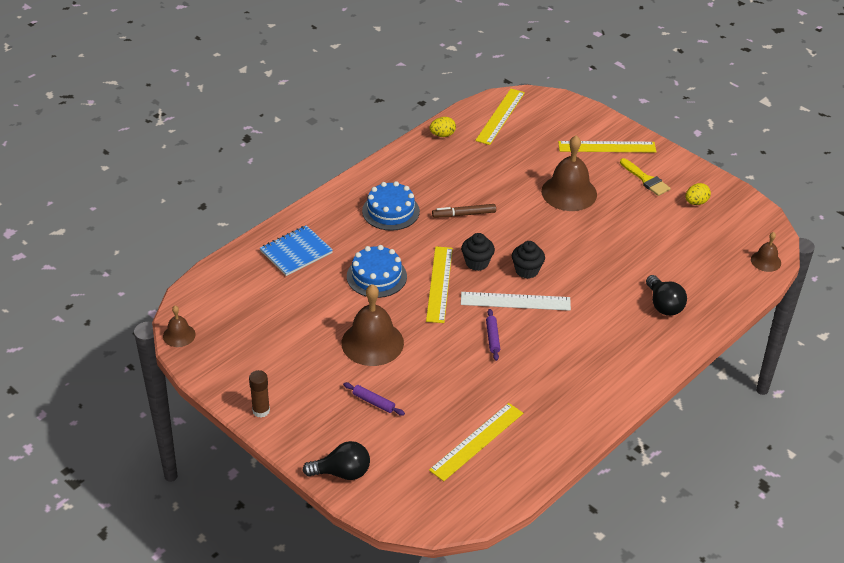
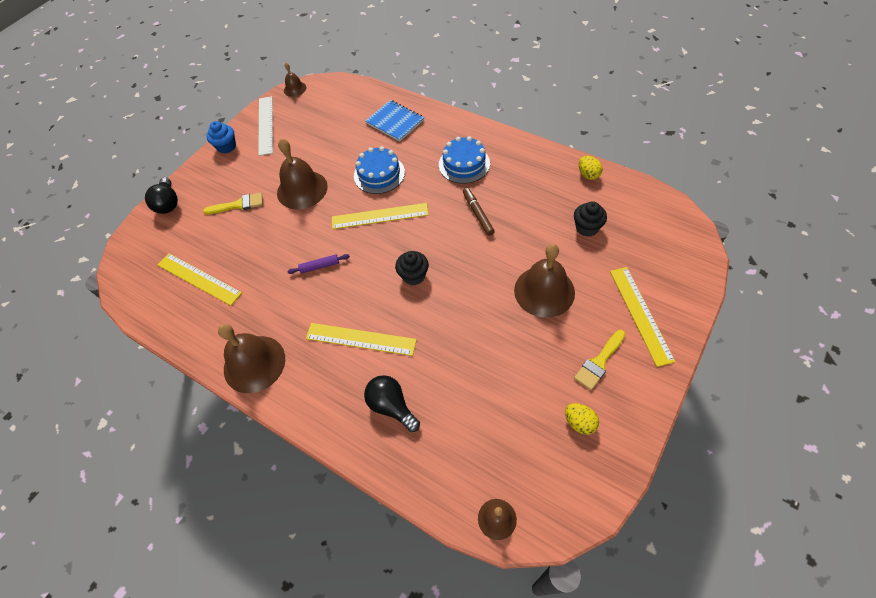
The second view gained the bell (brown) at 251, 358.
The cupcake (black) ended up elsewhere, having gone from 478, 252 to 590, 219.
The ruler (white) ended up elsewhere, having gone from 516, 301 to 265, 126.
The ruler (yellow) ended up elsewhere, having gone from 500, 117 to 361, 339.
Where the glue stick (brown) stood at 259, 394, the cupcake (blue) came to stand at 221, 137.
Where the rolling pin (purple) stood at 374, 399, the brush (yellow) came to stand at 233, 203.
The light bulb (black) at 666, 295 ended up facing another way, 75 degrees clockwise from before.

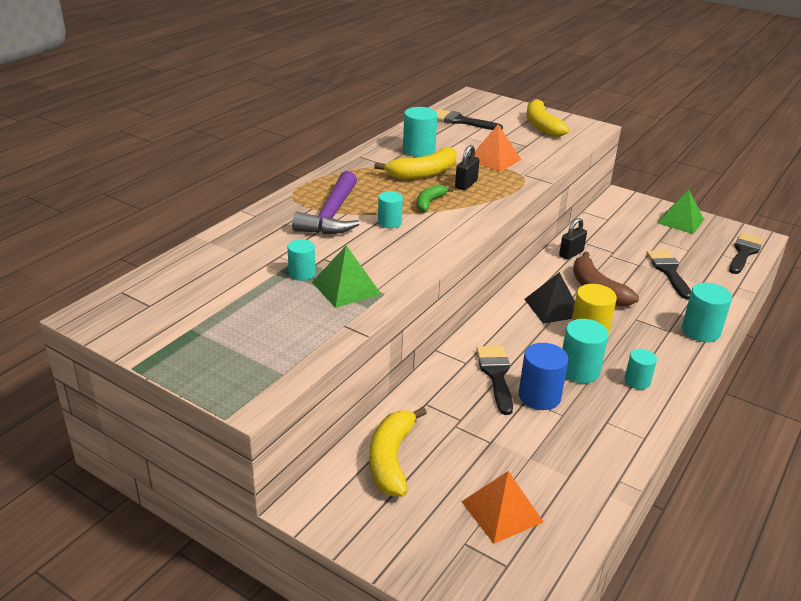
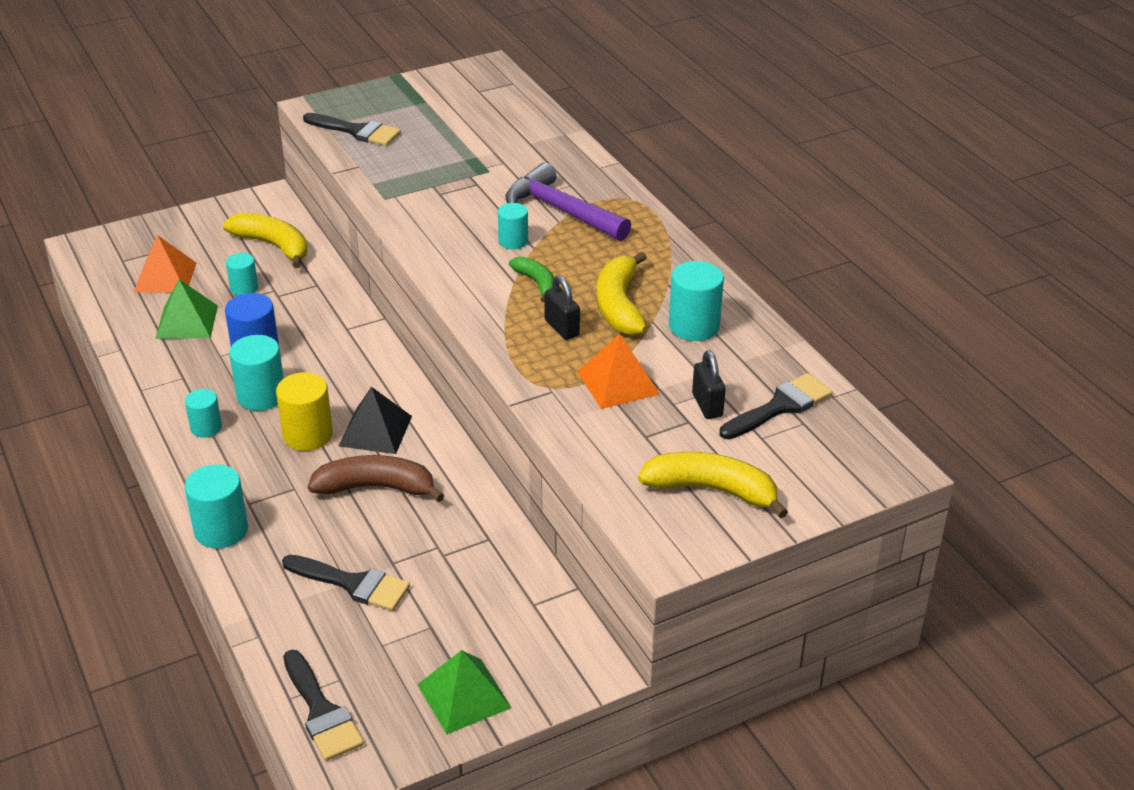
The cylinder (turquoise) ended up elsewhere, having gone from 301, 260 to 242, 274.
The pyramid (green) ended up elsewhere, having gone from 346, 276 to 186, 309.
The brush (black) ended up elsewhere, having gone from 494, 380 to 352, 129.
The padlock (black) ended up elsewhere, having gone from 573, 239 to 709, 384.

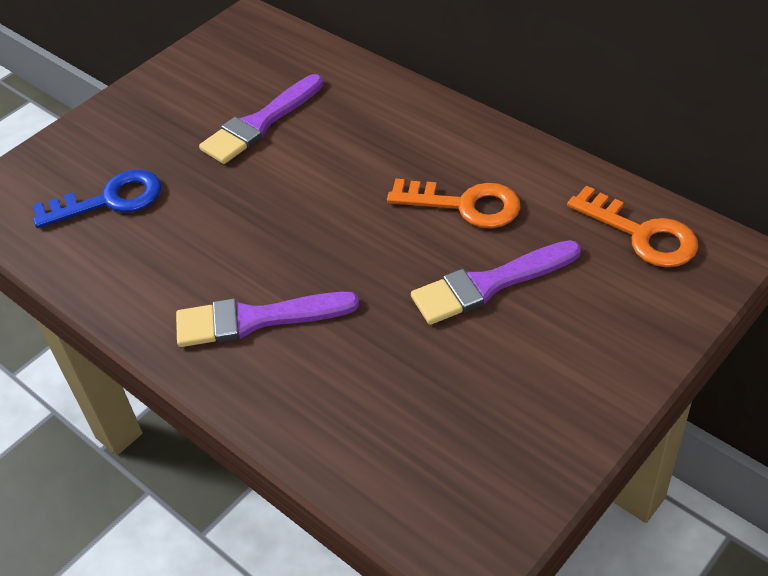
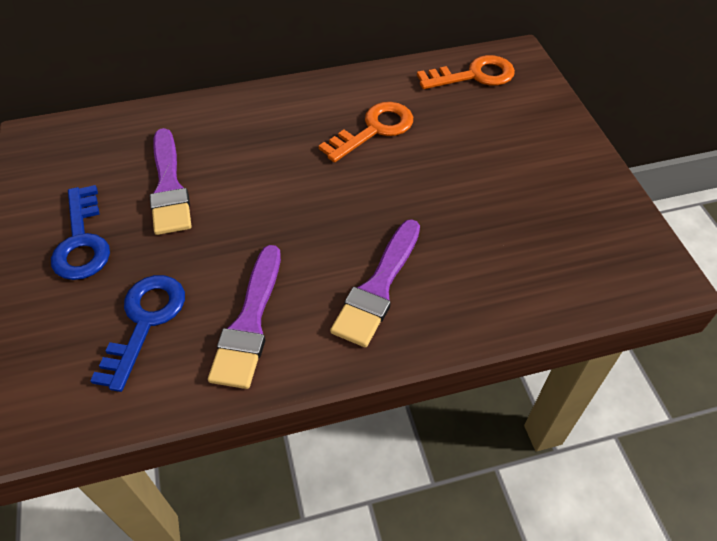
The second view gained the key (blue) at 80, 232.
The brush (purple) ended up elsewhere, having gone from 496, 282 to 244, 317.

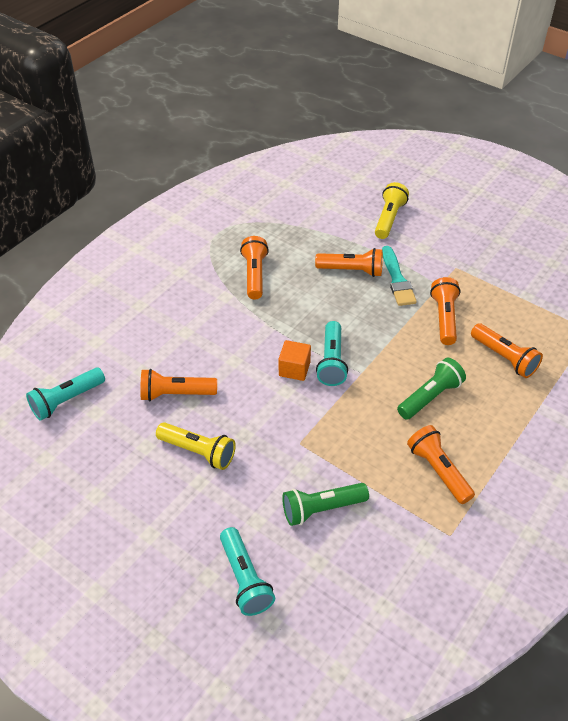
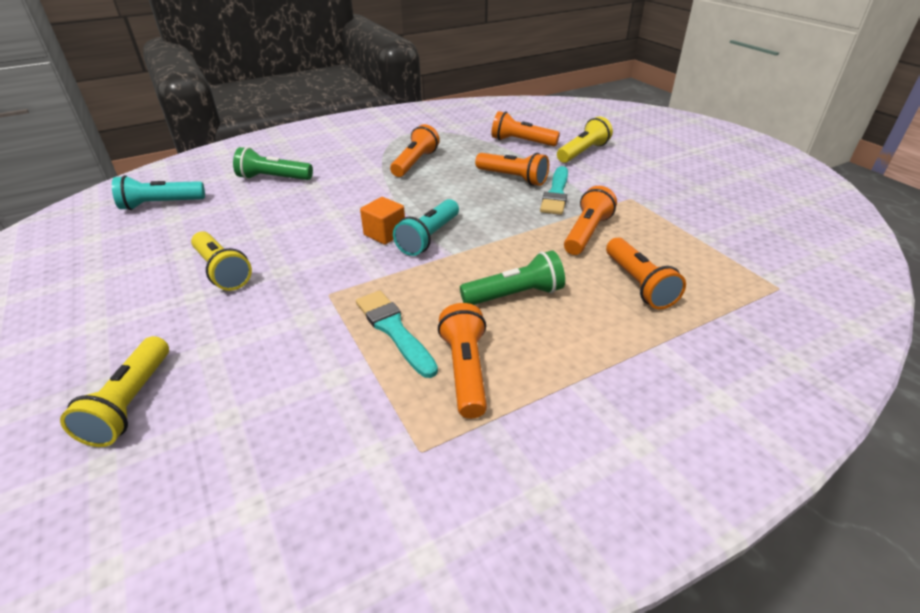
The second view gained the brush (turquoise) at 397, 334.
The flashlight (orange) ended up elsewhere, having gone from 178, 385 to 526, 128.
The flashlight (green) ended up elsewhere, having gone from 325, 504 to 273, 163.
What was the flashlight (turquoise) at 247, 571 turned into the flashlight (yellow) at 114, 391.

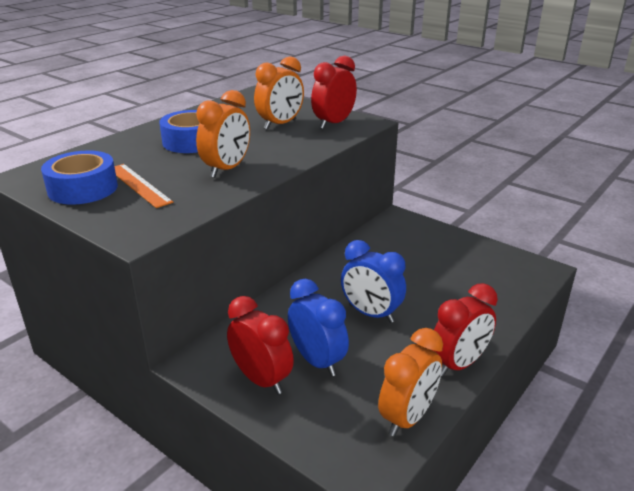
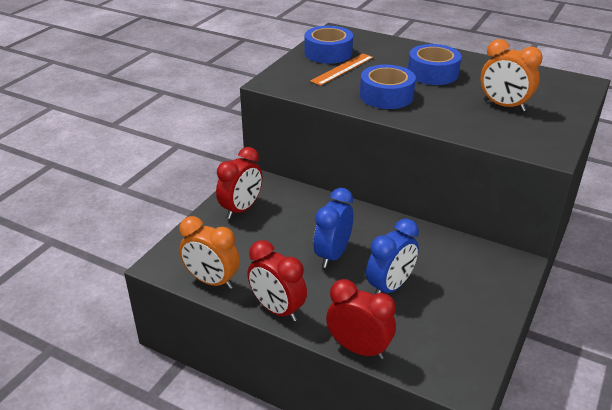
The clock (blue) ended up elsewhere, having gone from 318, 327 to 392, 256.
The clock (red) ended up elsewhere, having gone from 334, 92 to 361, 319.
Where the clock (orange) stood at 223, 134, the tape (blue) came to stand at 388, 87.

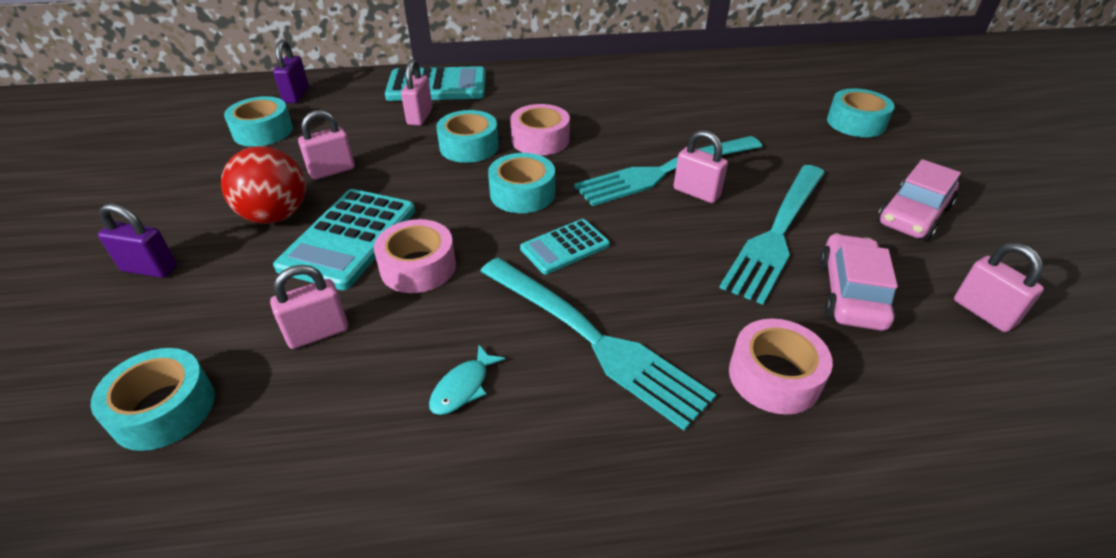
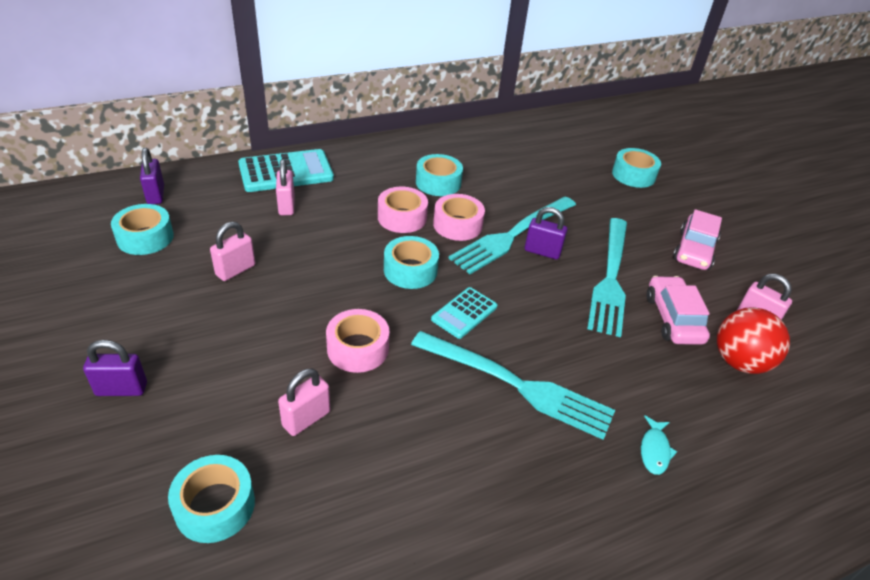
The second view lost the calculator (turquoise) at 344, 239.
The ball (red) ended up elsewhere, having gone from 263, 185 to 753, 340.
The fish (turquoise) ended up elsewhere, having gone from 467, 380 to 659, 445.
The tape (turquoise) ended up elsewhere, having gone from 467, 136 to 439, 175.
The tape (pink) ended up elsewhere, having gone from 781, 367 to 459, 217.
What was the padlock (pink) at 701, 166 turned into the padlock (purple) at 546, 233.

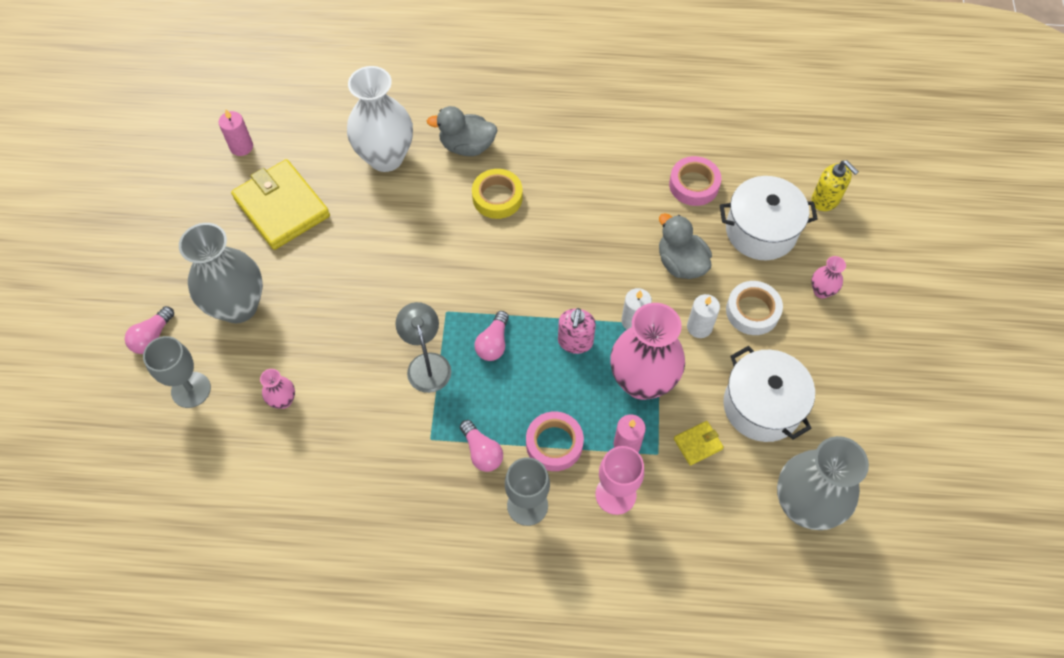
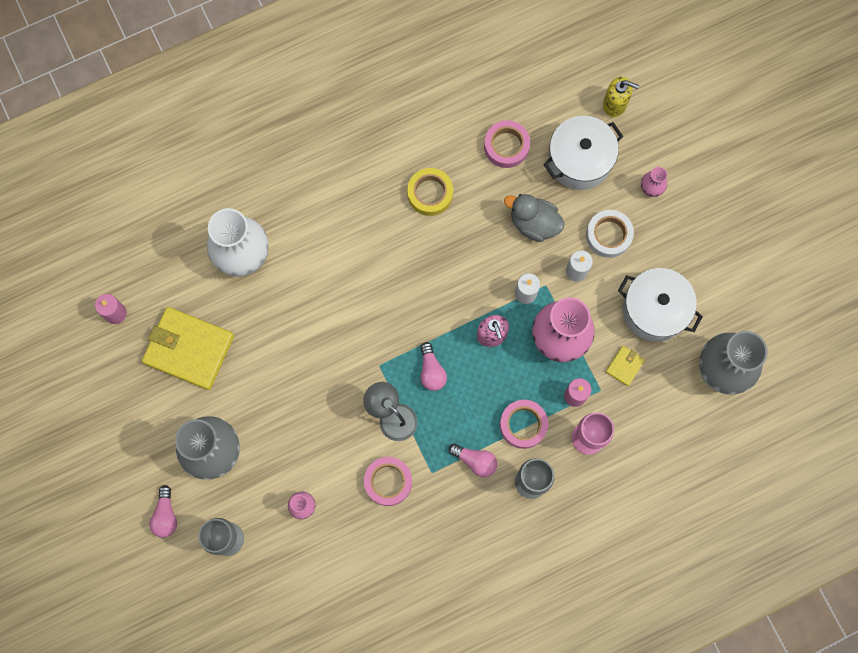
The second view lost the duck (grey) at 462, 131.
The second view gained the tape (pink) at 388, 481.
The tape (yellow) ended up elsewhere, having gone from 497, 194 to 430, 192.

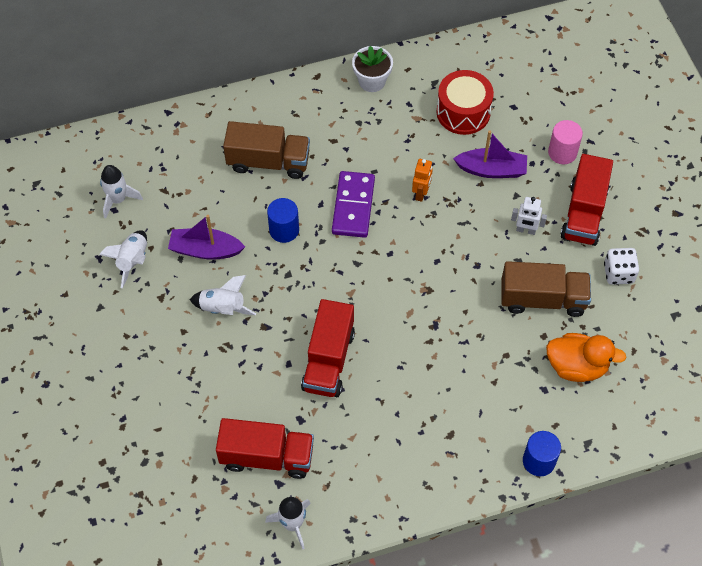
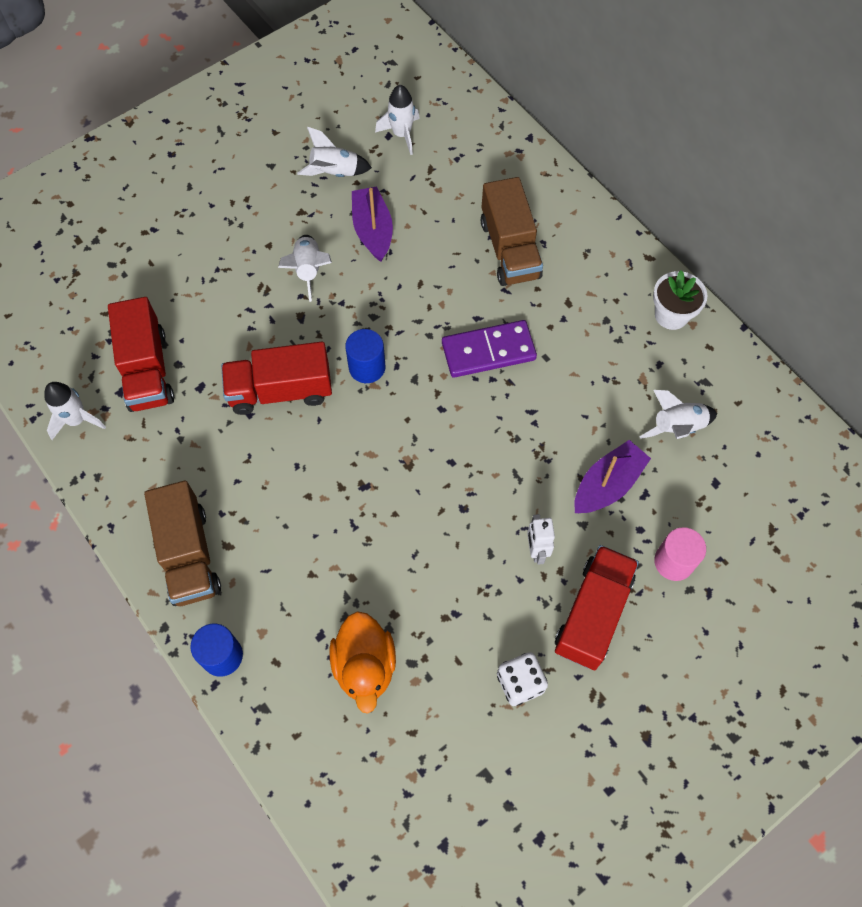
The second view lost the robot (orange) at 422, 180.
The cylinder (blue) ended up elsewhere, having gone from 283, 220 to 365, 356.
The truck (brown) ended up elsewhere, having gone from 546, 289 to 182, 543.
Where the drum (red) stood at 465, 102, the rocket (white) came to stand at 678, 414.
The boat (purple) at 490, 154 ended up facing another way, 120 degrees counterclockwise from before.
The truck (red) at 587, 200 ended up facing another way, 120 degrees clockwise from before.

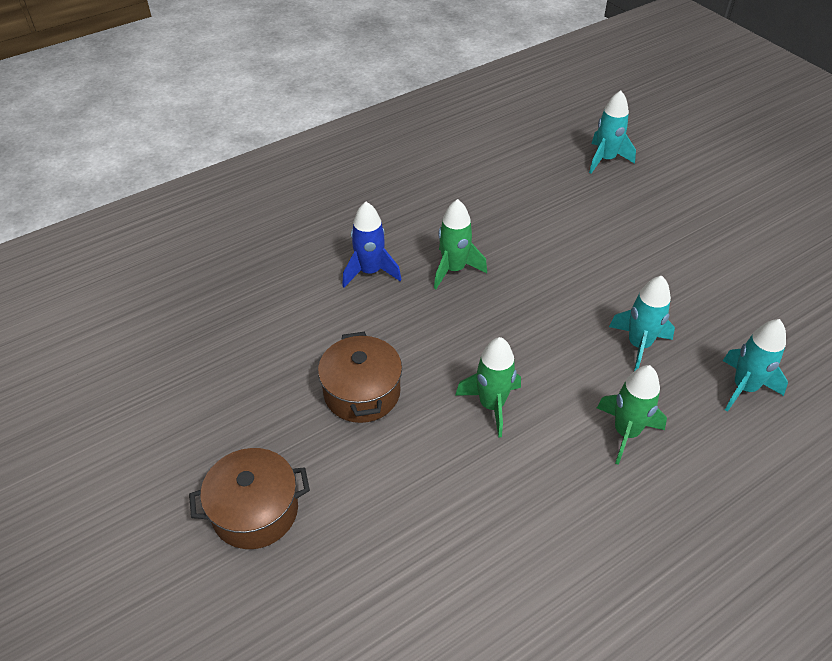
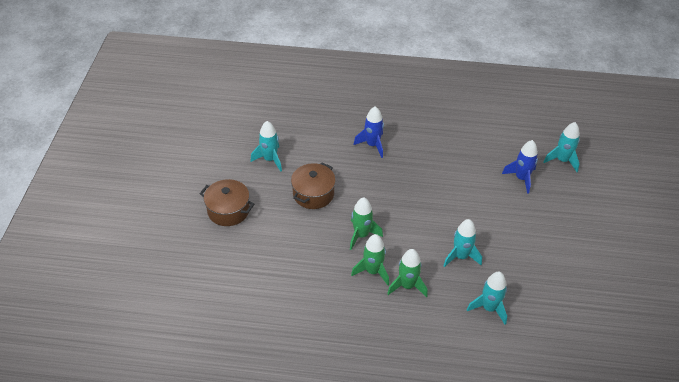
The second view gained the rocket (turquoise) at 266, 146.
The second view gained the rocket (blue) at 520, 167.
The rocket (green) ended up elsewhere, having gone from 460, 244 to 370, 259.

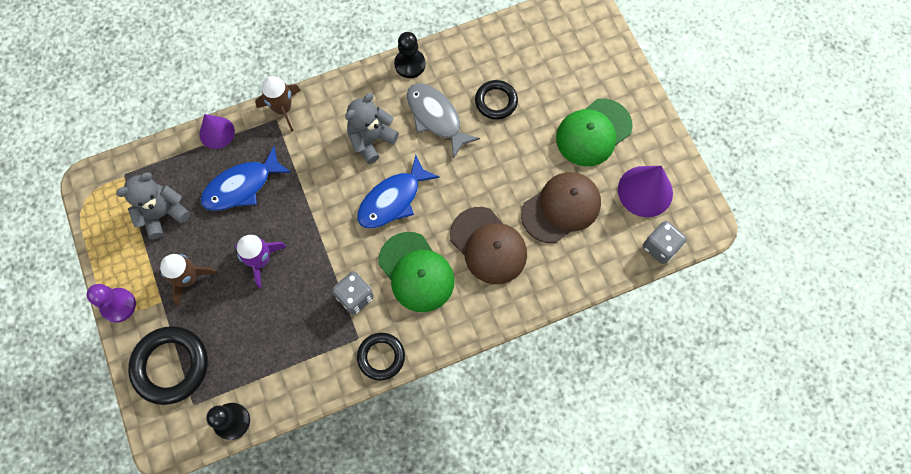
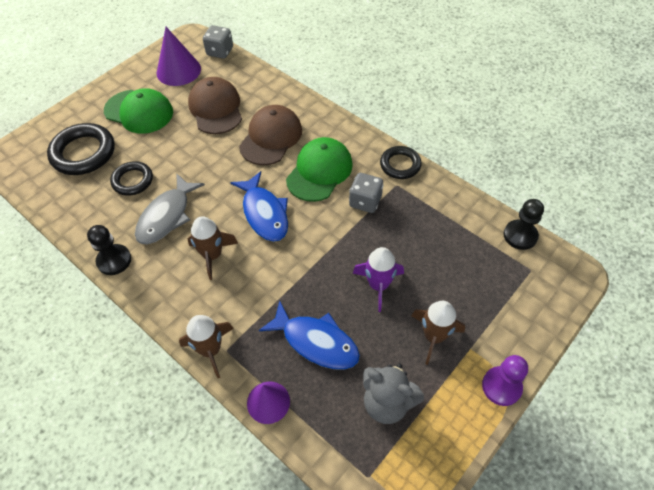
The ring (black) ended up elsewhere, having gone from 168, 365 to 81, 149.
Where the teddy bear (grey) stood at 372, 128, the rocket (brown) came to stand at 212, 248.
The fish (blue) at 398, 191 ended up facing another way, 45 degrees clockwise from before.
The cap (brown) at 561, 207 ended up facing another way, 45 degrees clockwise from before.

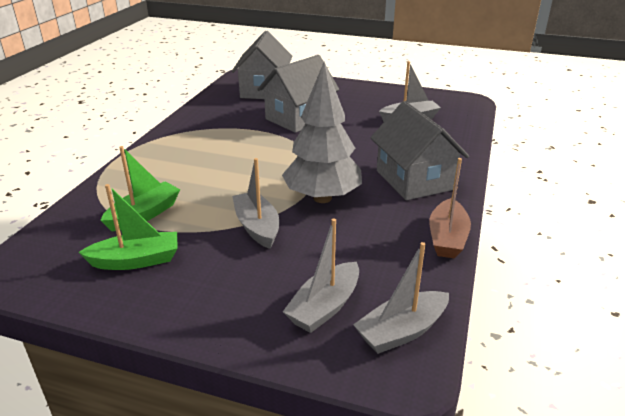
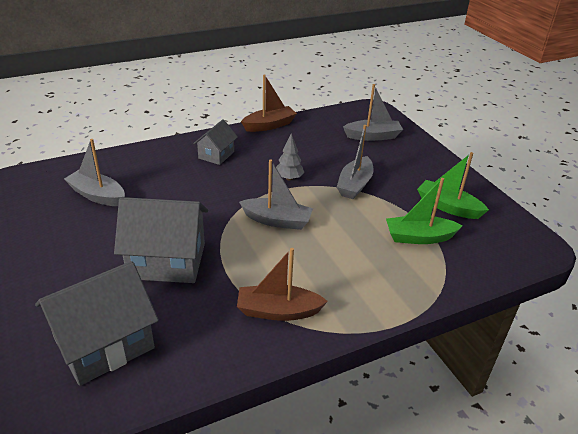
The second view gained the boat (brown) at 282, 284.
The boat (grey) ended up elsewhere, having gone from 401, 298 to 276, 194.
The size of the tree (grey) at 322, 132 changed by a factor of 0.45.
The size of the house (grey) at 419, 150 changed by a factor of 0.55.

